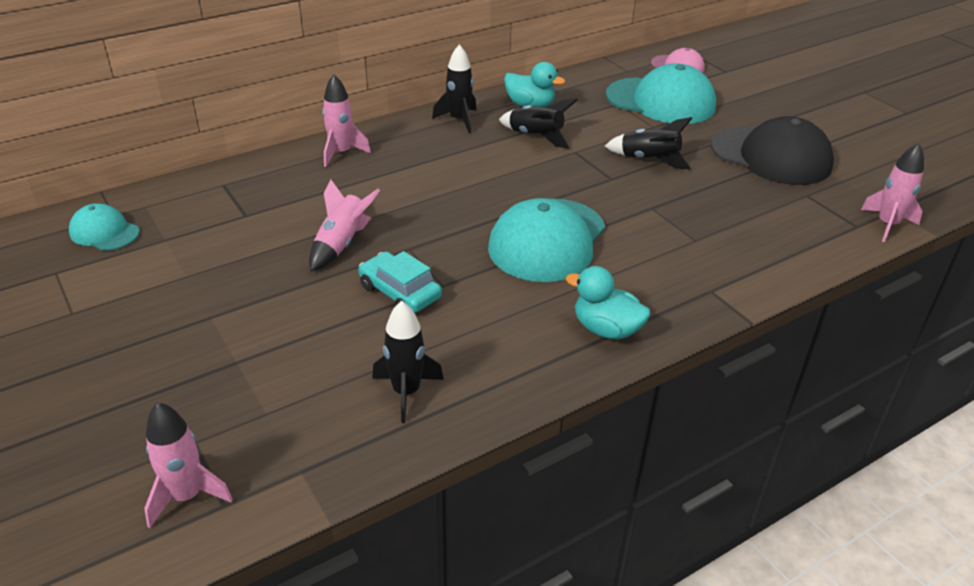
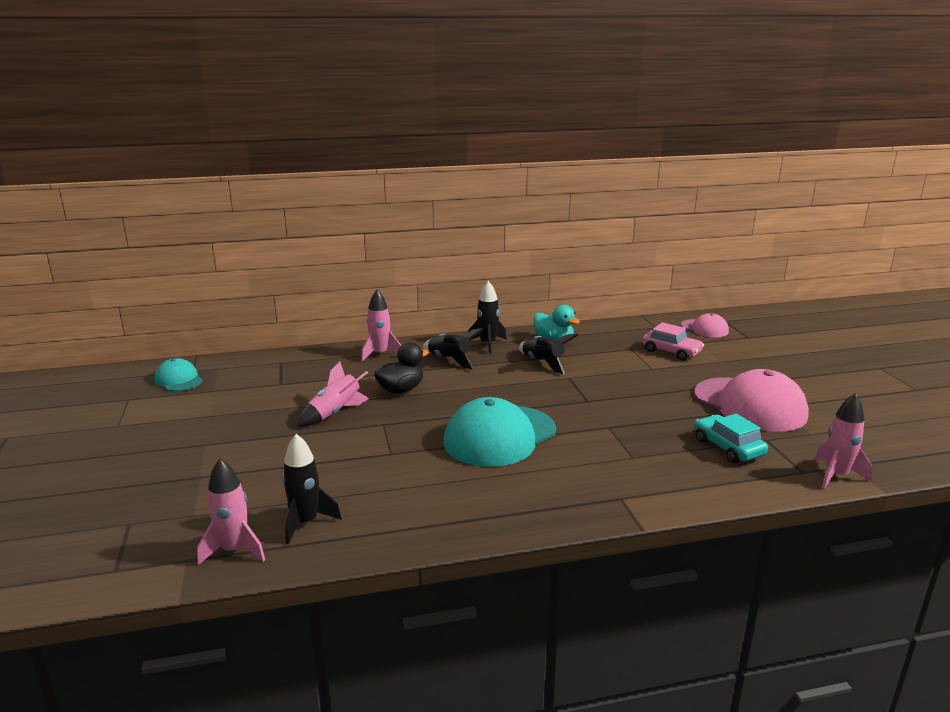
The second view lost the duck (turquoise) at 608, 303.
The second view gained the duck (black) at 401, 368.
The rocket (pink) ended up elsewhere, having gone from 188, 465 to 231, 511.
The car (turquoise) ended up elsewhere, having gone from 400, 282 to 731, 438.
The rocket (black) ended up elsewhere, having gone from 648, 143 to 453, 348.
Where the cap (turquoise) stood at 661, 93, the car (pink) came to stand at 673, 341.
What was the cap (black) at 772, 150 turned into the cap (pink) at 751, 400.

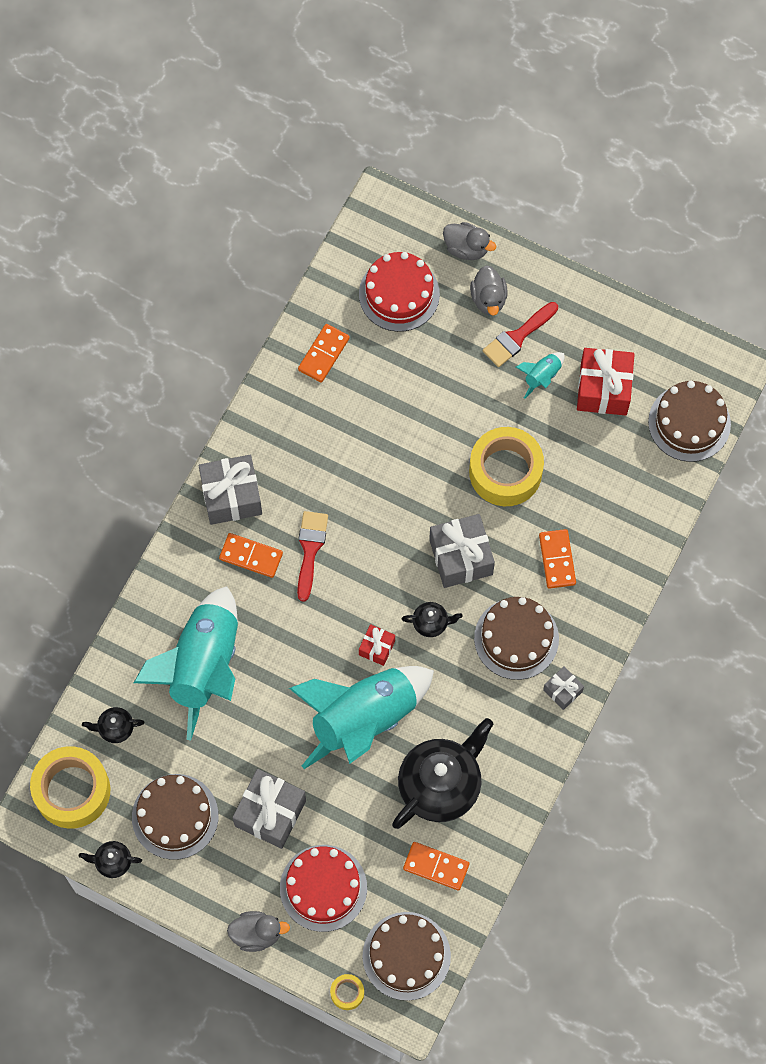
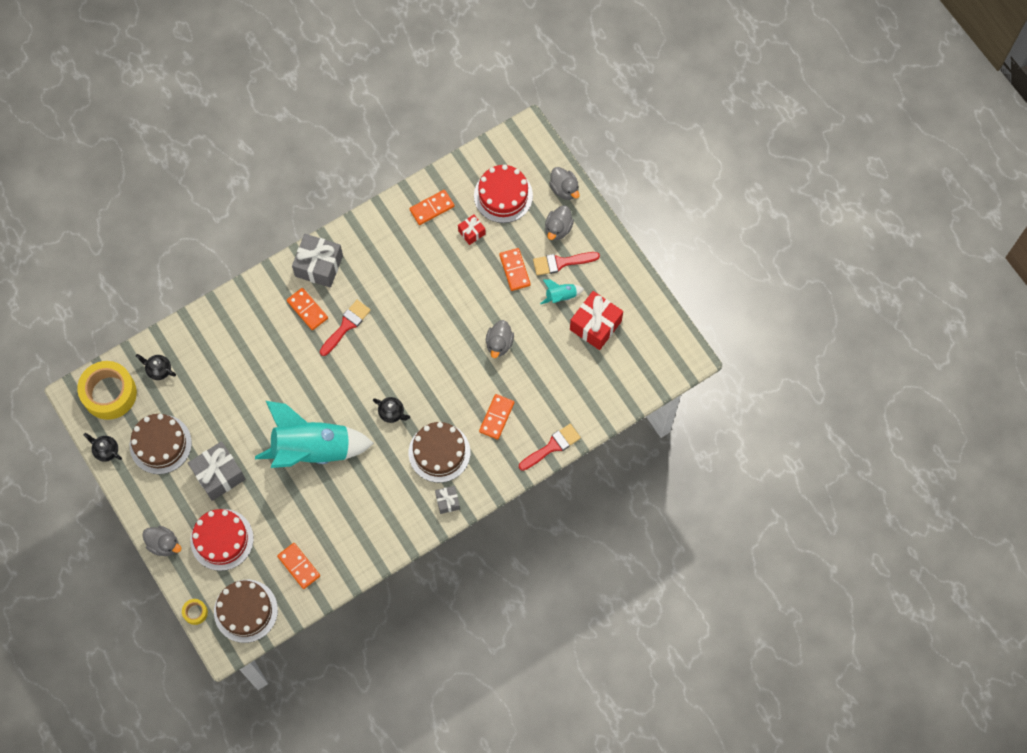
The second view lost the rocket (turquoise) at 186, 663.
The second view lost the teapot (black) at 443, 773.
The second view lost the gift (grey) at 462, 551.
The second view lost the cake (brown) at 689, 421.
The second view gained the domino (orange) at 515, 269.
The second view gained the brush (red) at 550, 447.
The gift (red) ended up elsewhere, having gone from 377, 645 to 472, 229.
Where the tape (yellow) stood at 506, 466, the duck (grey) came to stand at 500, 339.

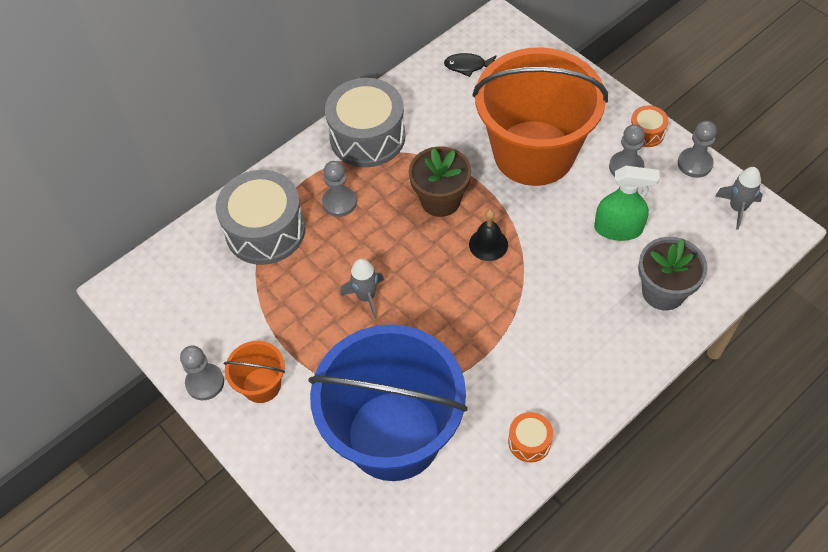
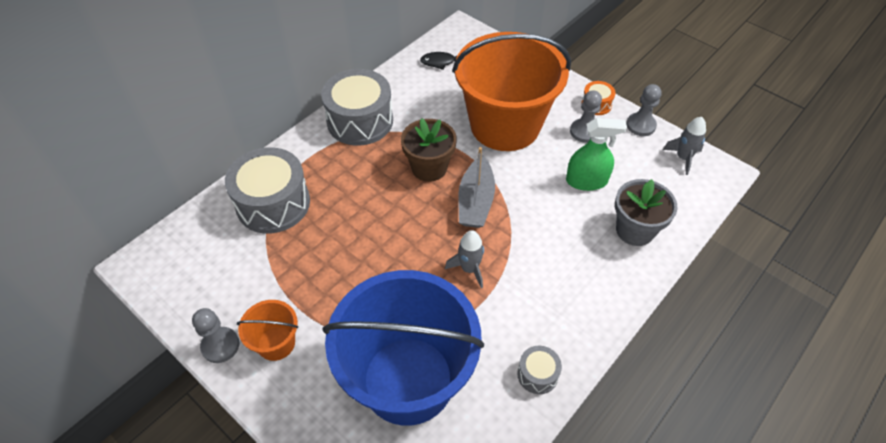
The second view lost the pawn (grey) at 339, 189.
The rocket (grey) ended up elsewhere, having gone from 362, 289 to 464, 259.
Where the bell (black) stood at 488, 235, the boat (grey) came to stand at 476, 187.
What was the drum (orange) at 530, 437 turned into the drum (grey) at 539, 370.

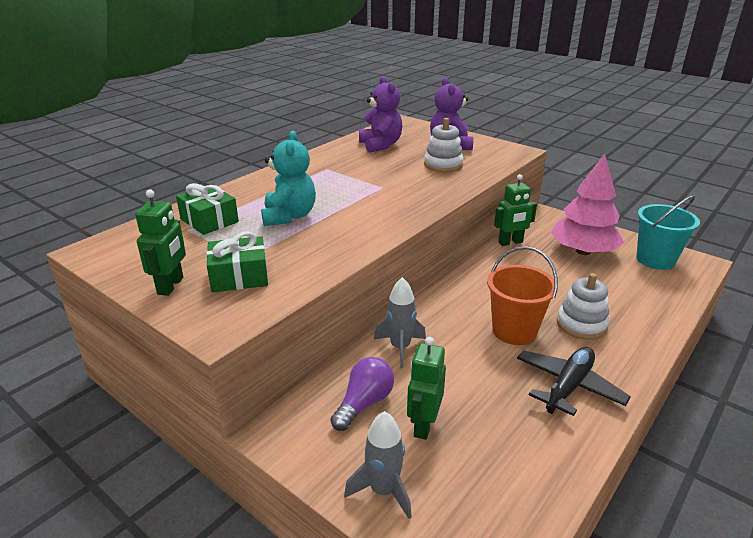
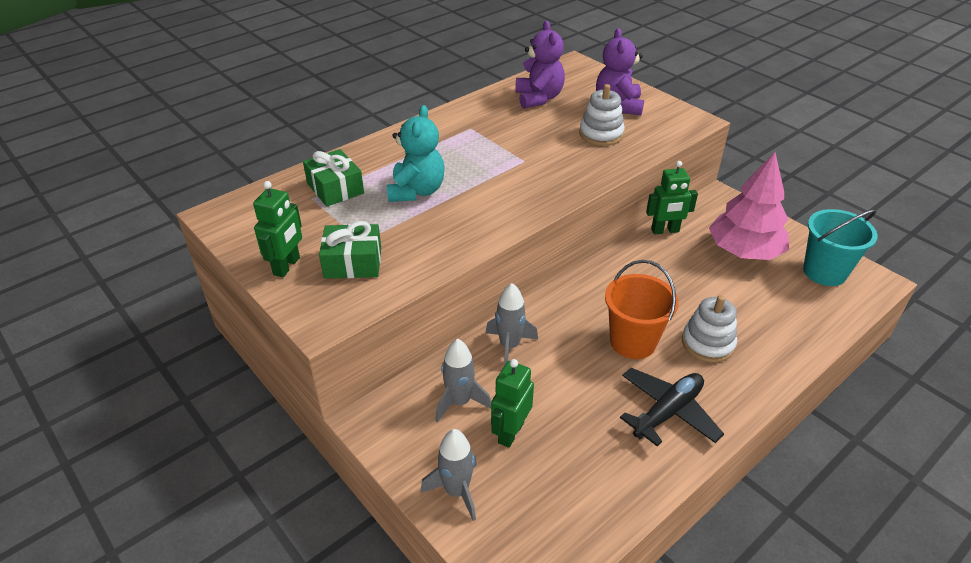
Where the light bulb (purple) stood at 362, 394, the rocket (grey) came to stand at 463, 381.

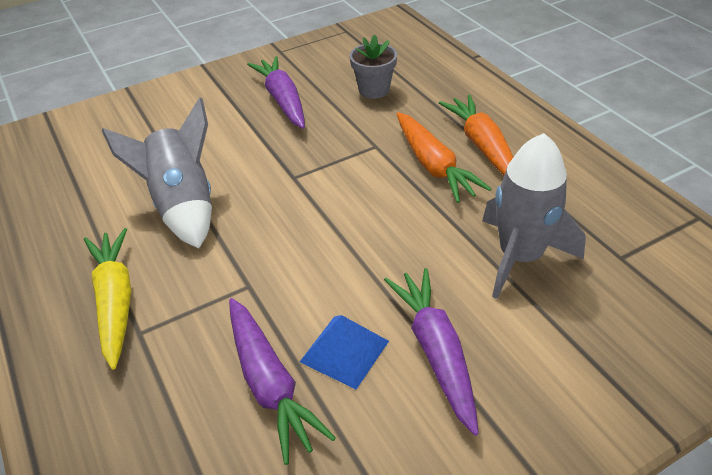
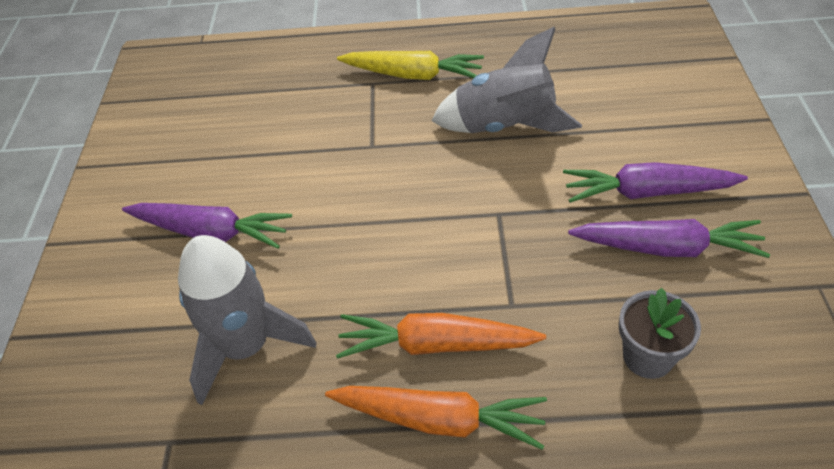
The second view lost the pyramid (blue) at 344, 352.
The carrot (purple) ended up elsewhere, having gone from 282, 381 to 655, 182.

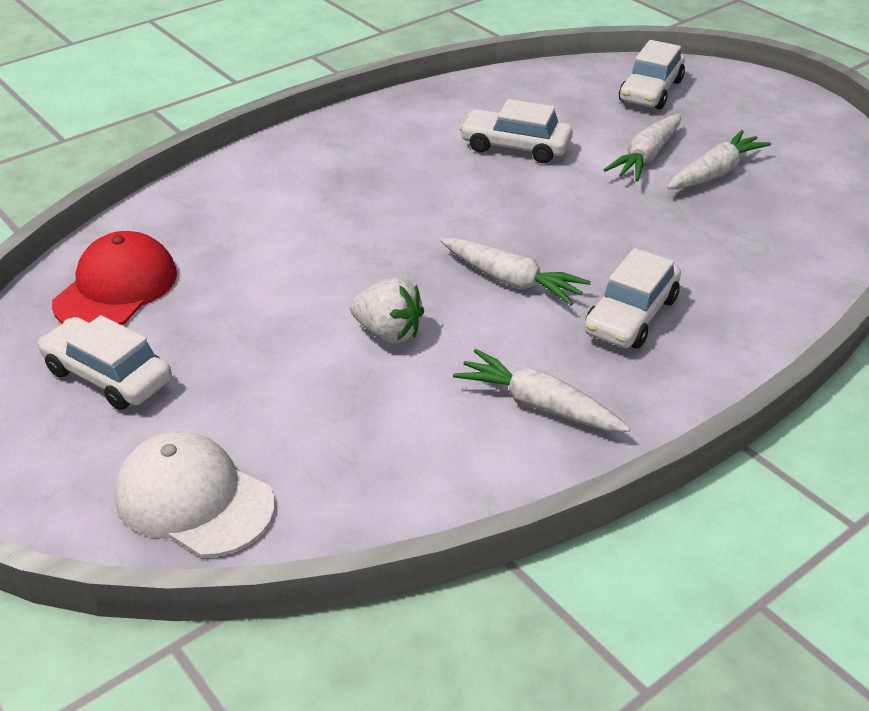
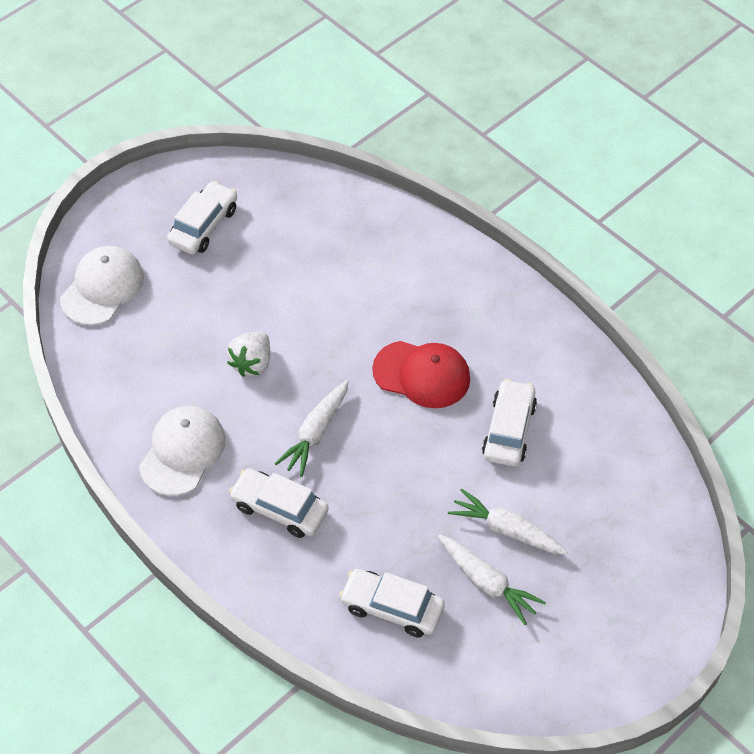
The cap (red) ended up elsewhere, having gone from 114, 278 to 421, 374.
The car (white) ended up elsewhere, having gone from 652, 75 to 392, 603.
Where the carrot (white) stood at 542, 390, the cap (white) came to stand at 182, 451.

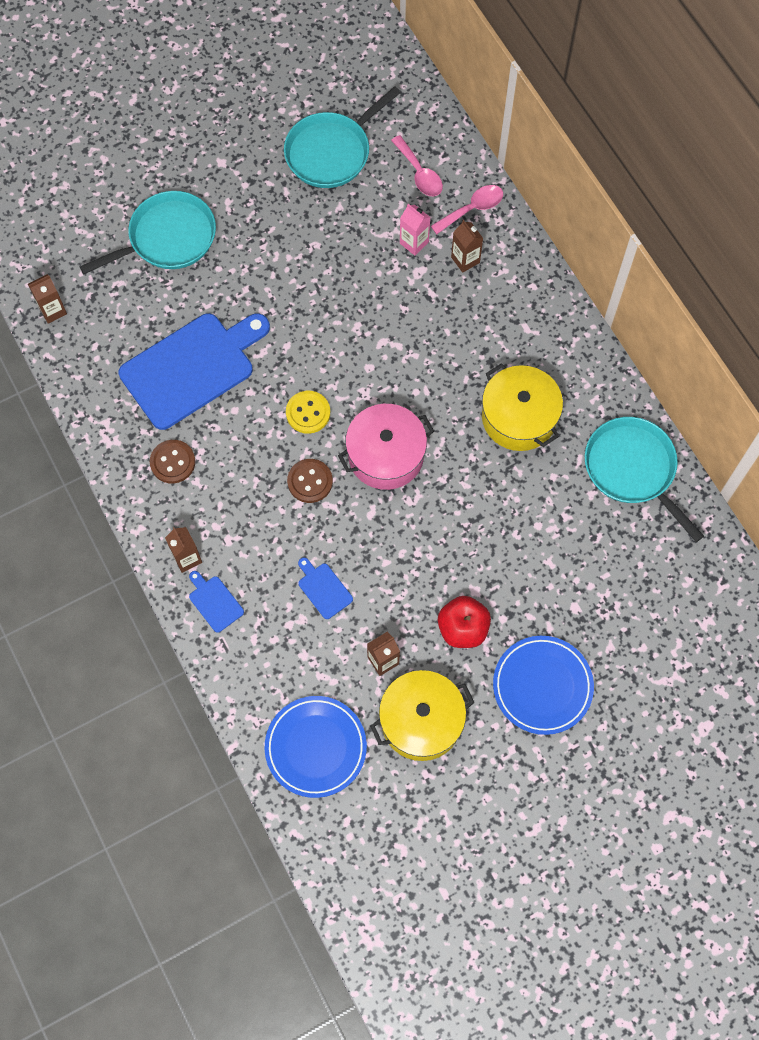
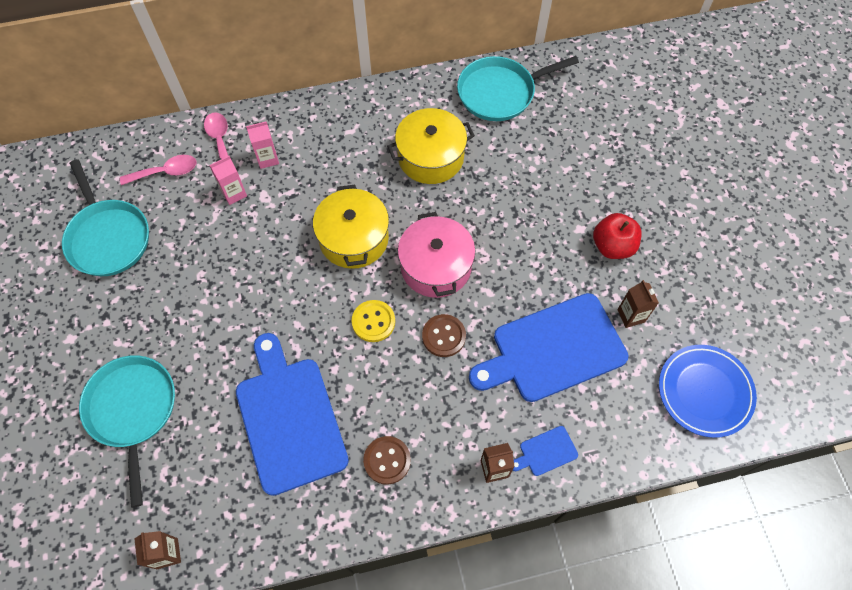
The second view lost the plate (blue) at 543, 685.
The pot (yellow) ended up elsewhere, having gone from 422, 715 to 351, 227.
What was the carton (brown) at 467, 246 turned into the carton (pink) at 262, 145.
The size of the cutting board (blue) at 325, 588 changed by a factor of 2.45.

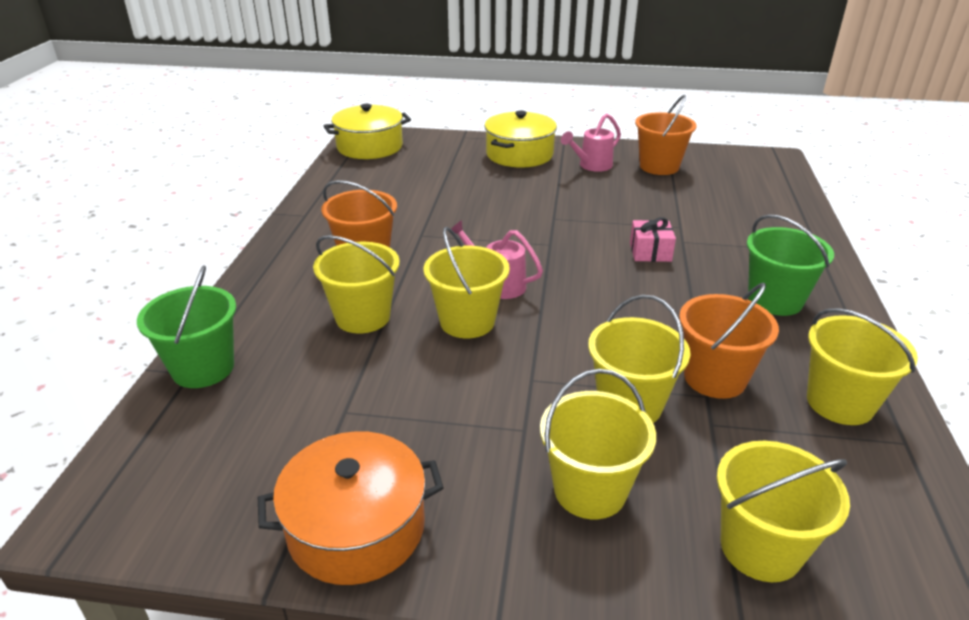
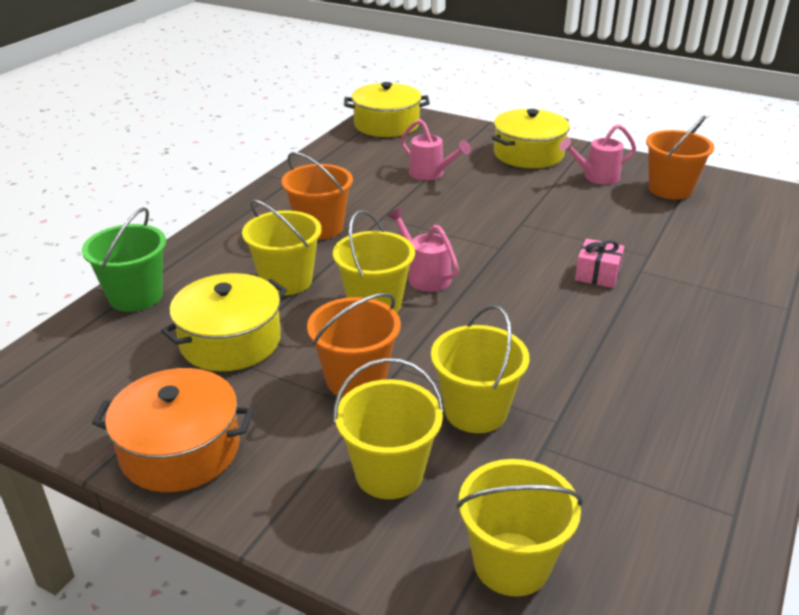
The second view lost the bucket (green) at 790, 265.
The second view lost the bucket (yellow) at 862, 366.
The second view gained the pot (yellow) at 224, 322.
The second view gained the watering can (pink) at 436, 149.
The bucket (orange) ended up elsewhere, having gone from 729, 341 to 354, 345.

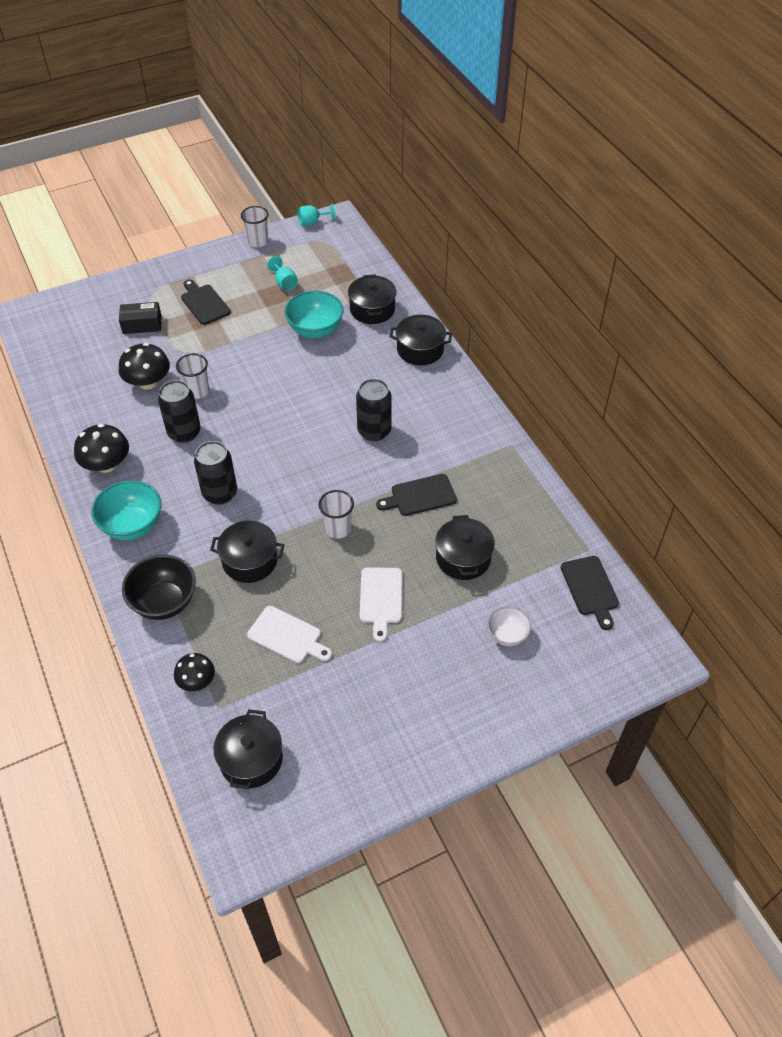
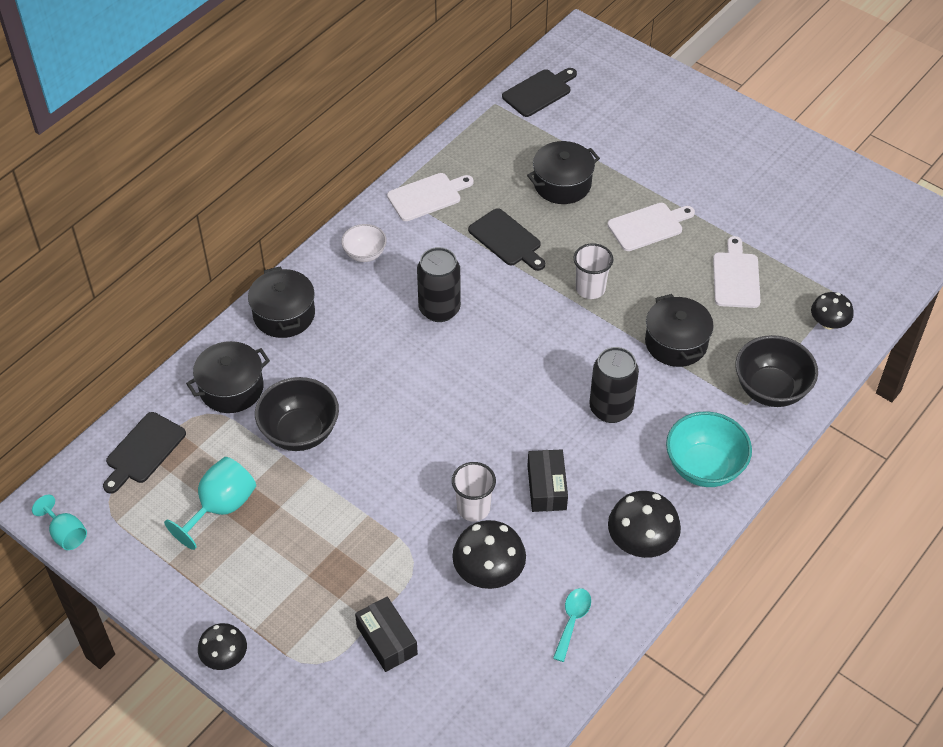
The second view lost the pot (black) at 248, 749.
The second view lost the cup (white) at 255, 226.
The second view gained the mushroom (black) at 222, 646.
The second view gained the cutting board (white) at 430, 197.
The second view gained the spoon (turquoise) at 572, 625.
The cutting board (black) ended up elsewhere, having gone from 206, 302 to 144, 453.
The bowl (white) ended up elsewhere, having gone from 509, 626 to 364, 243.
Where the can (black) stood at 179, 411, the box (black) came to stand at 548, 480.
What was the bowl (turquoise) at 314, 314 turned into the bowl (black) at 297, 414.
The size of the goblet (turquoise) at 282, 273 changed by a factor of 1.56.

